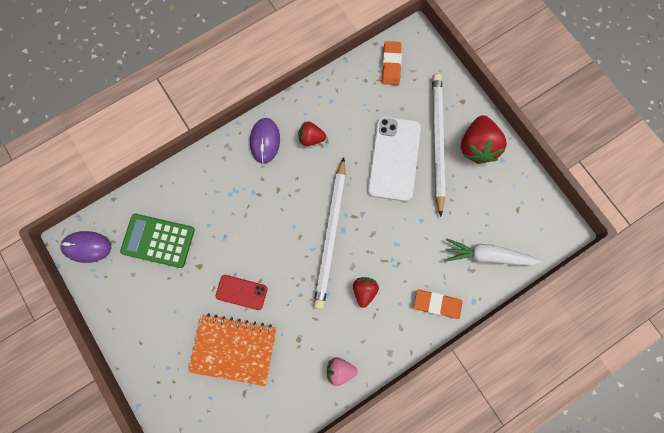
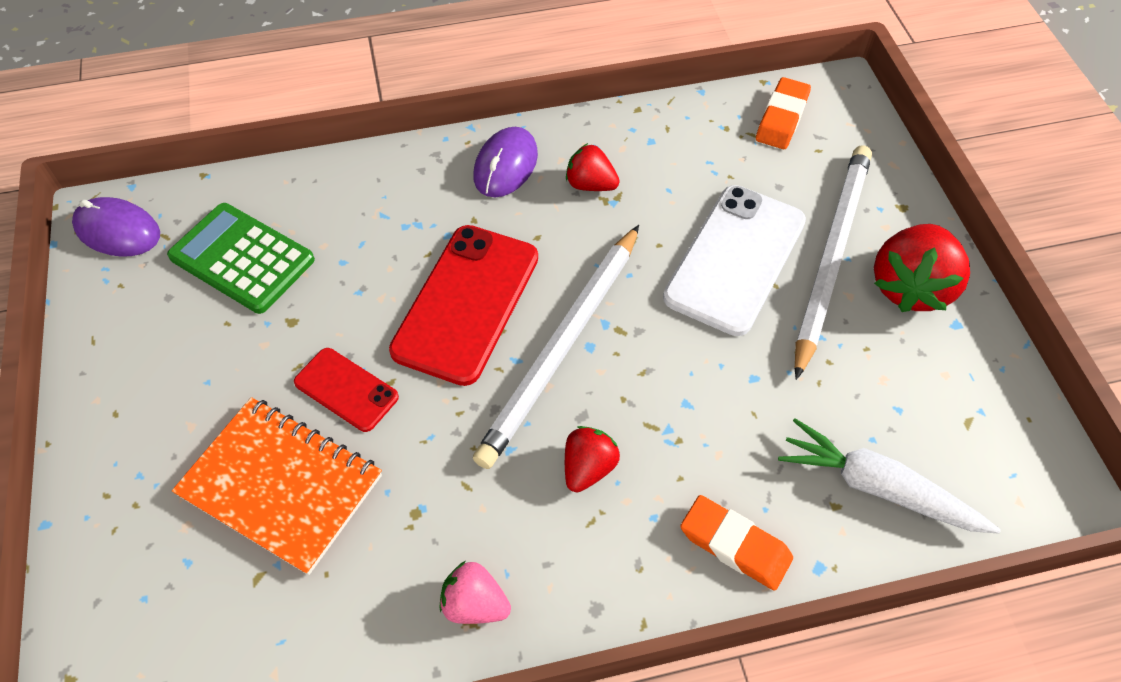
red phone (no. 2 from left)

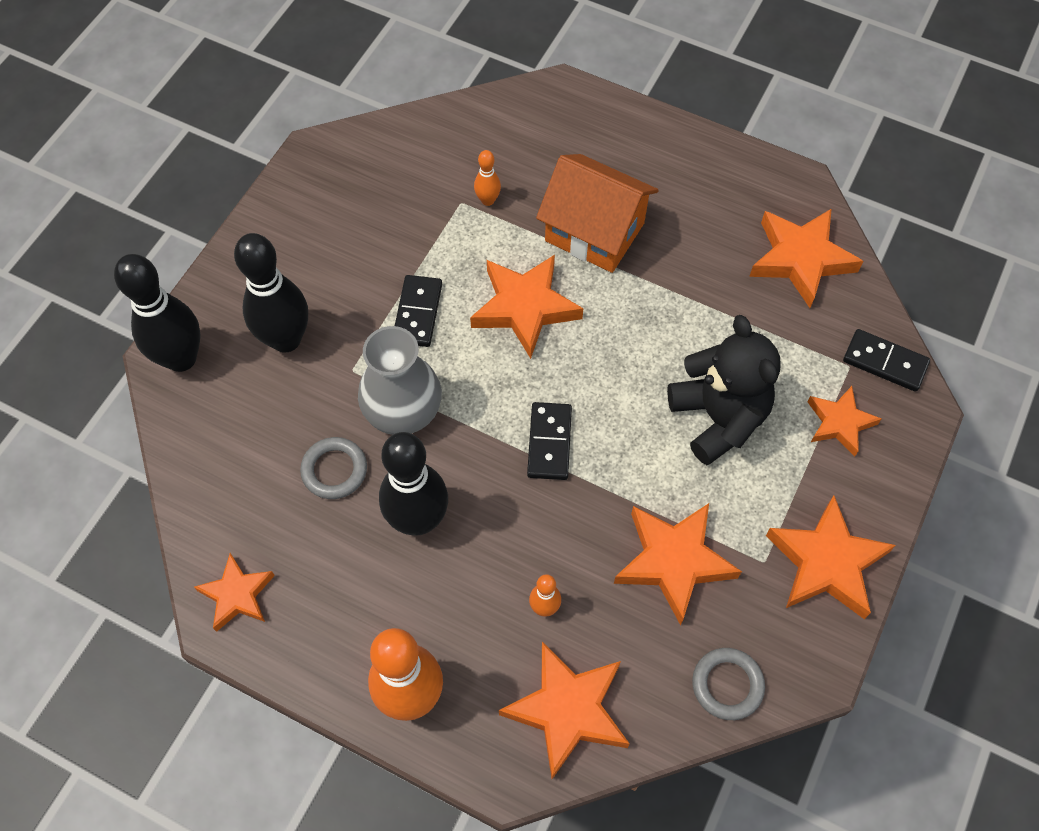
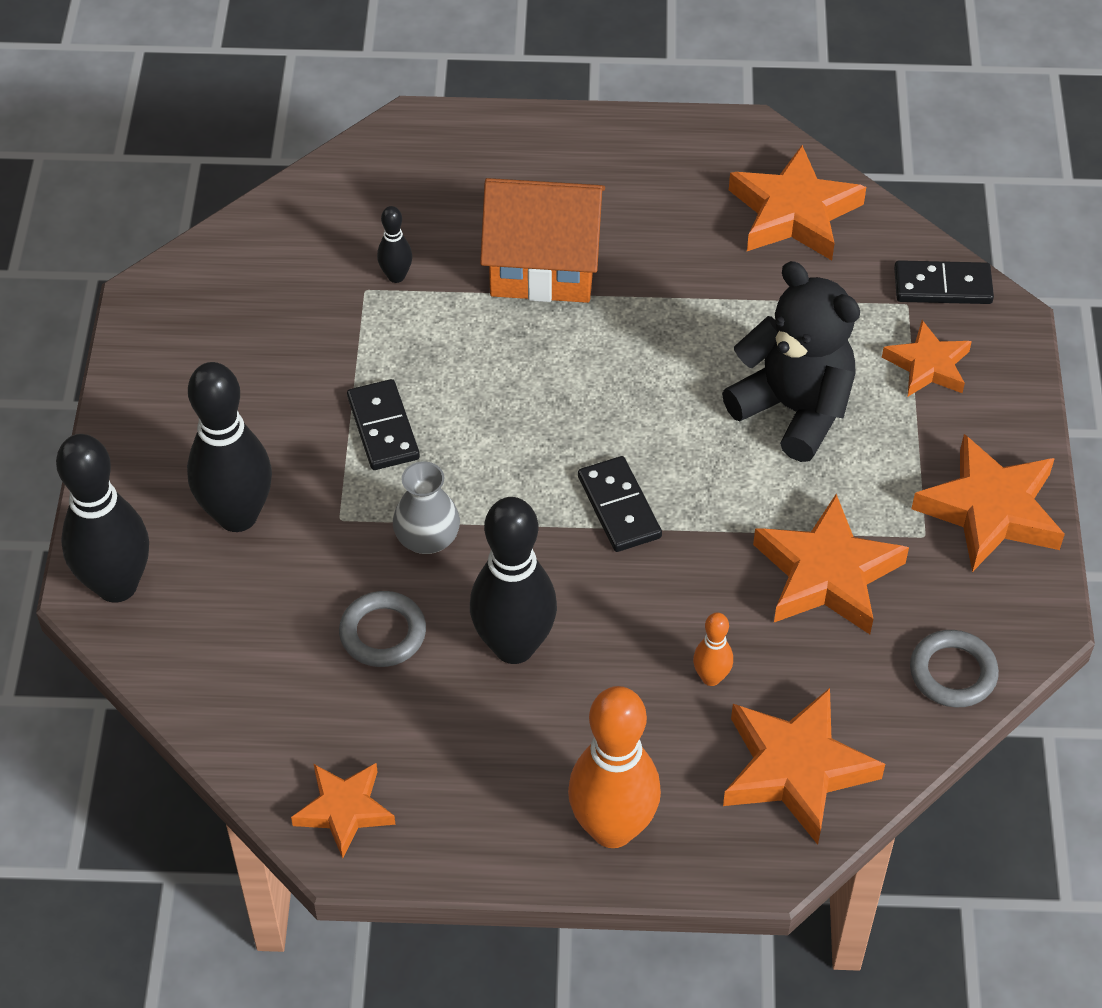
grey vase
orange star (no. 2 from left in the first image)
black bowling pin (no. 3 from left)

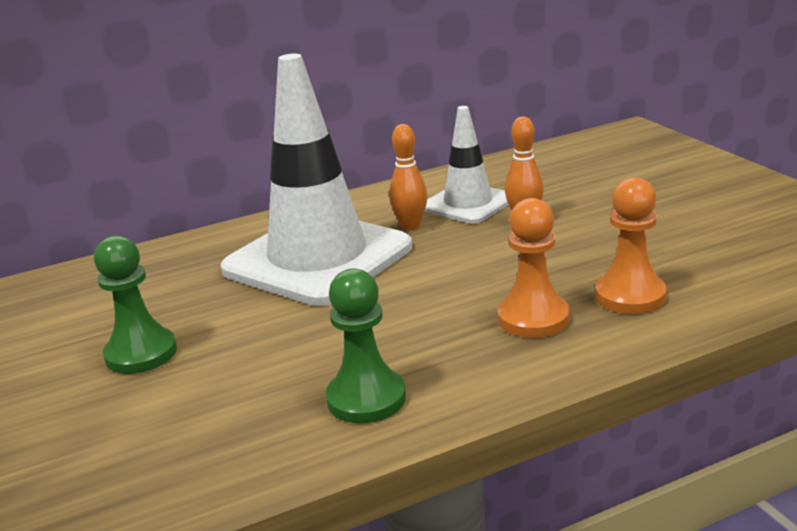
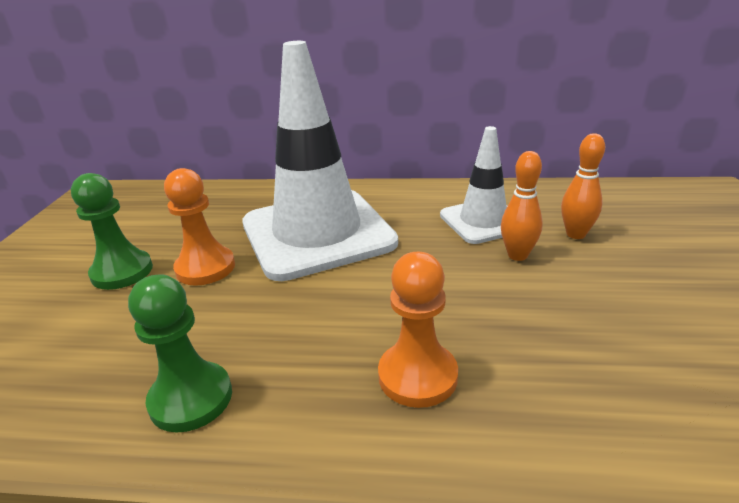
orange bowling pin (no. 2 from left)
orange pawn (no. 1 from left)

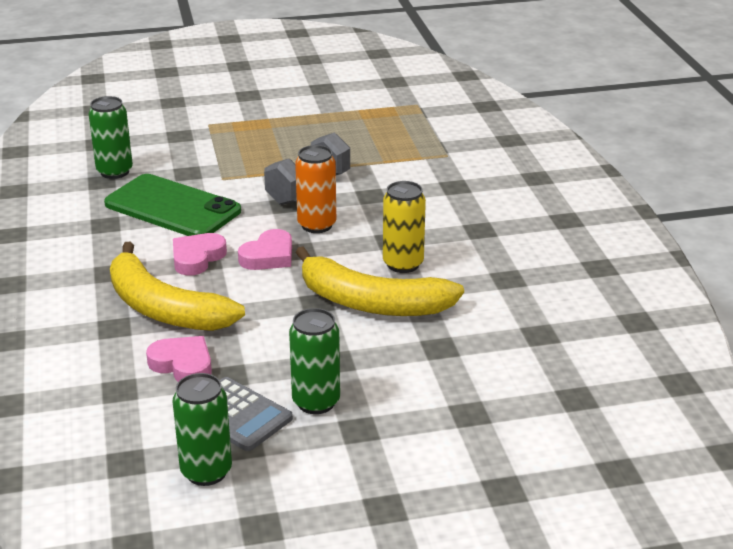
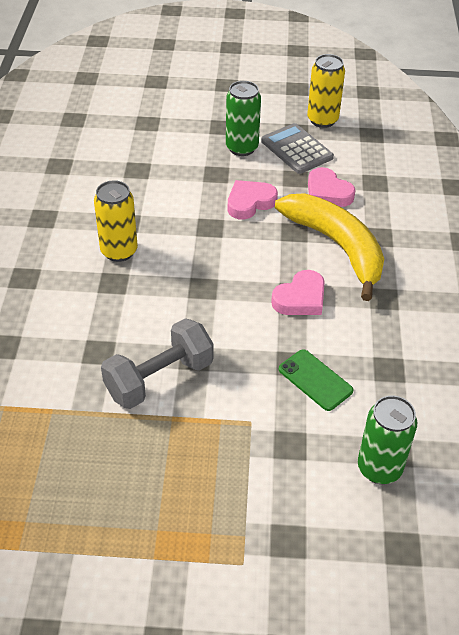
green phone
yellow can (no. 2 from left)
pink heart (no. 1 from left)
orange can
yellow banana (no. 2 from left in the first image)

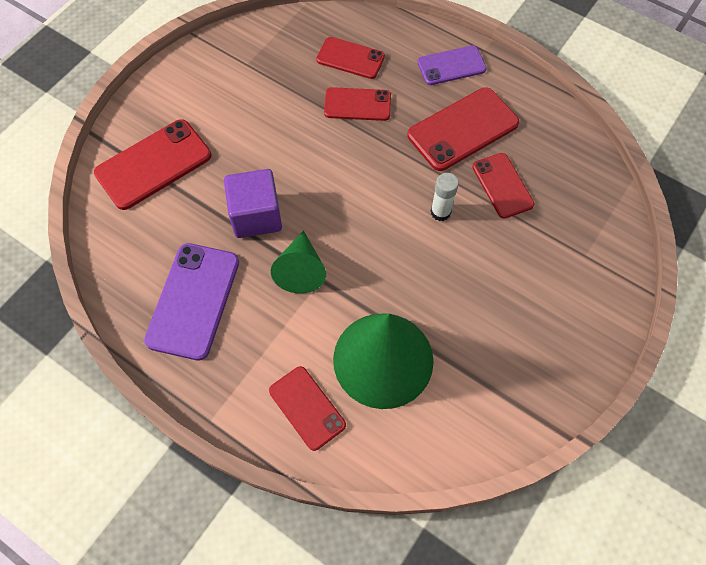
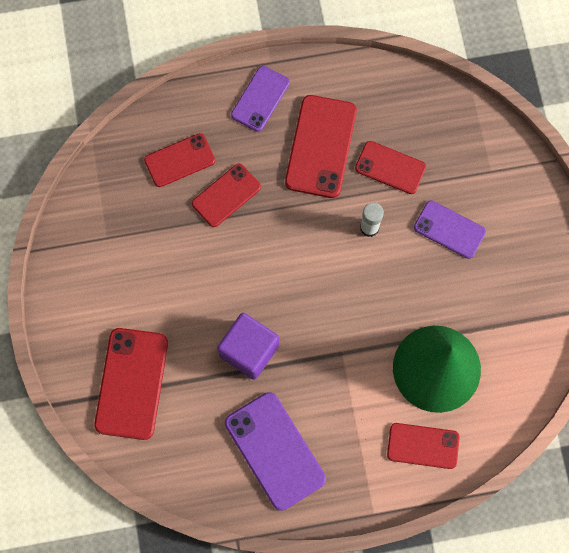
green cone (no. 1 from left in the first image)
purple phone (no. 3 from left)

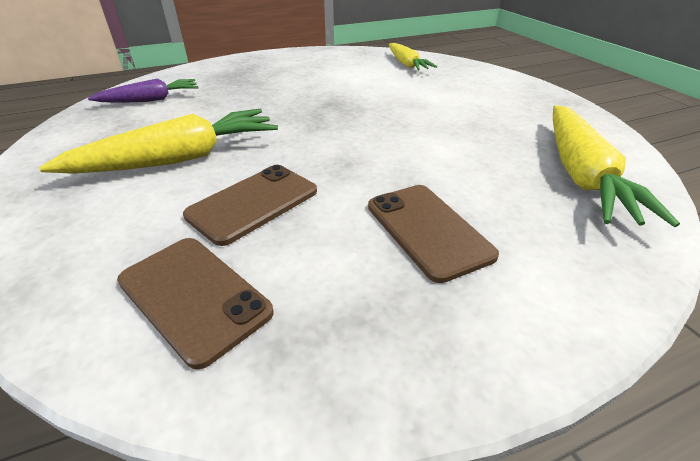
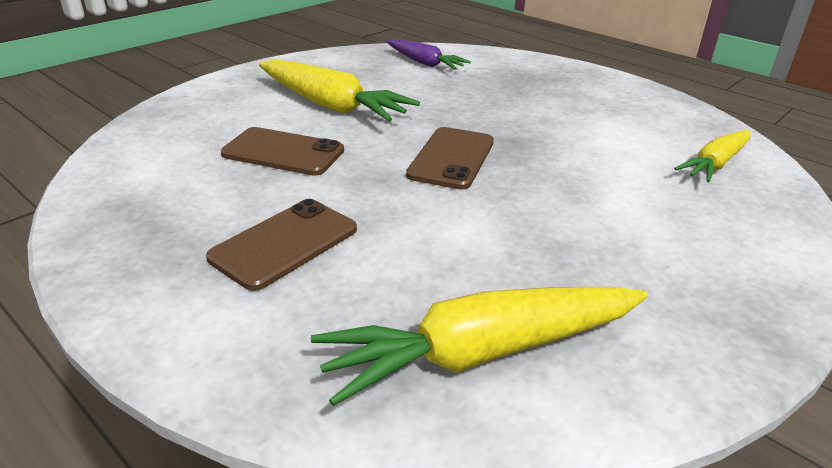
brown phone (no. 3 from left)

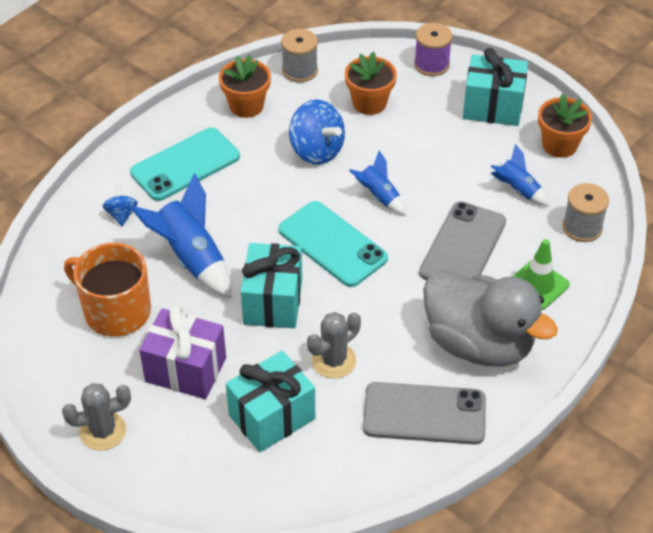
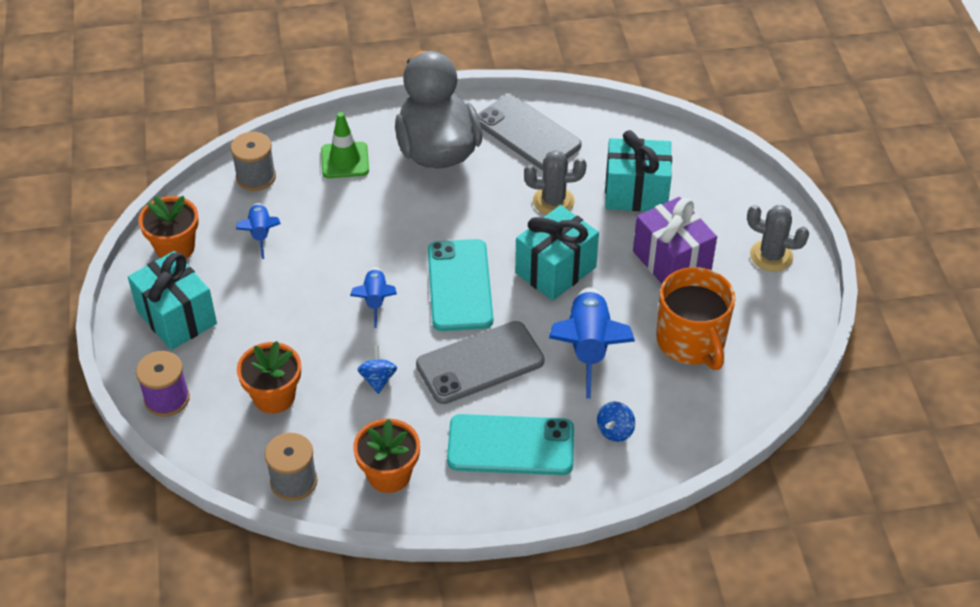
blue spinning top (no. 1 from left)
grey phone (no. 1 from left)

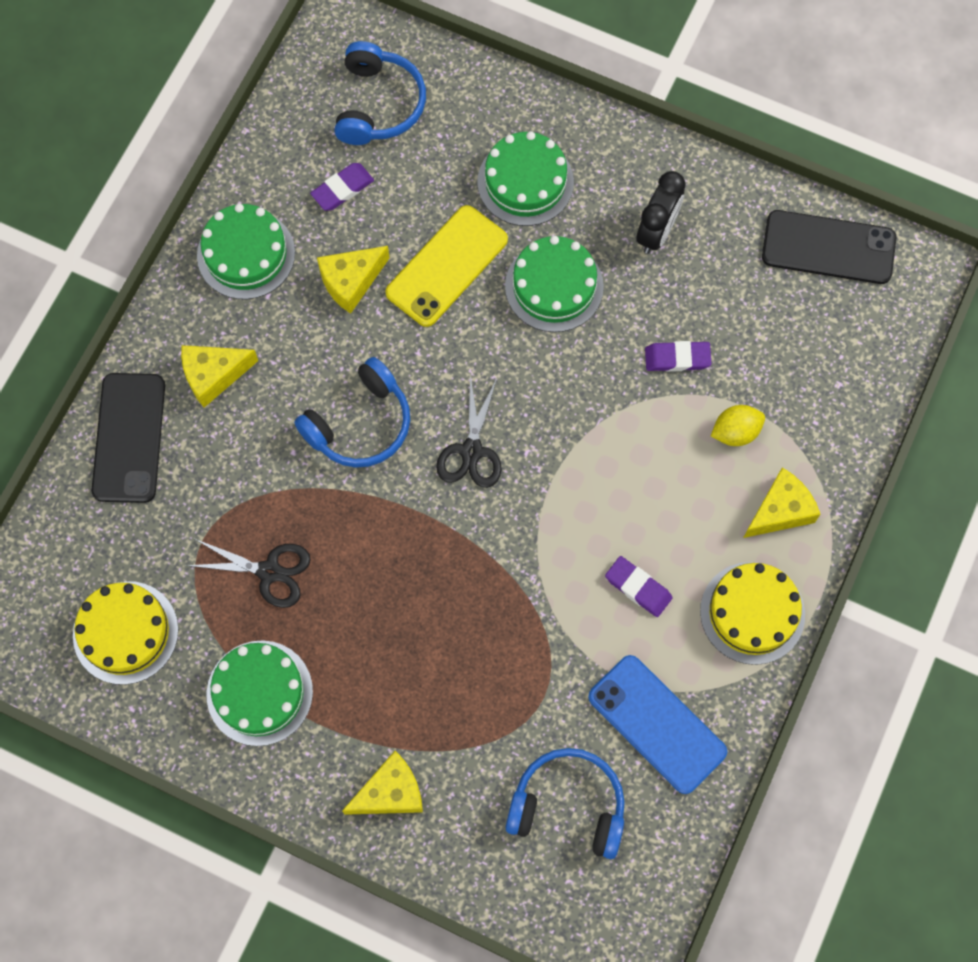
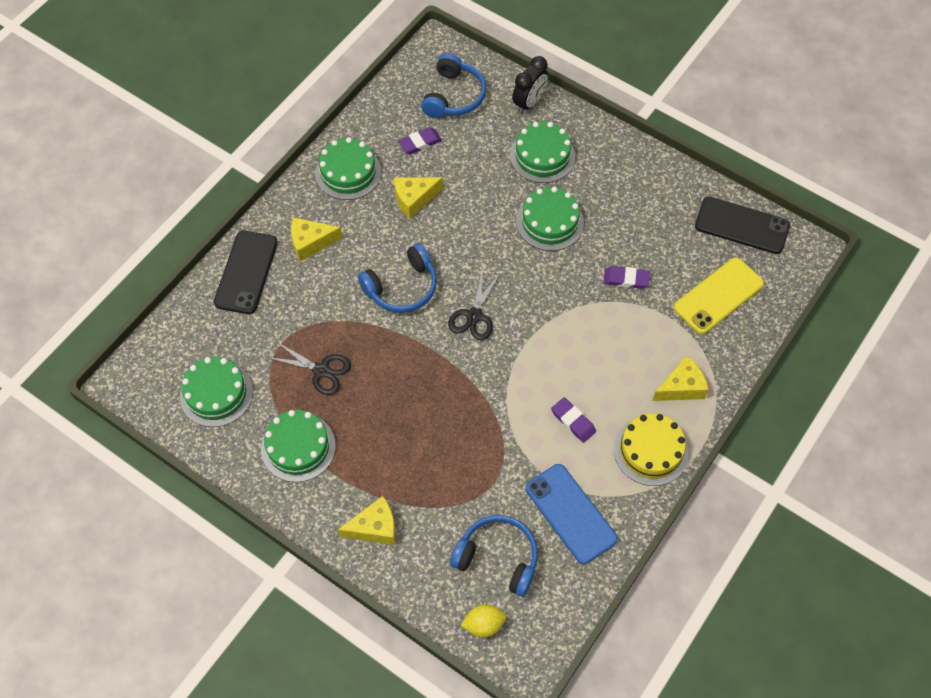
green cake (no. 1 from left)
yellow phone
black clock
yellow lemon

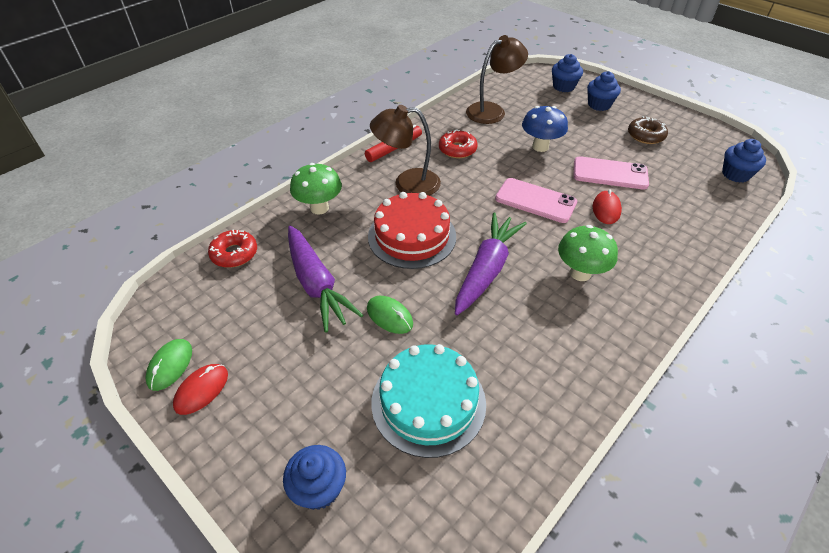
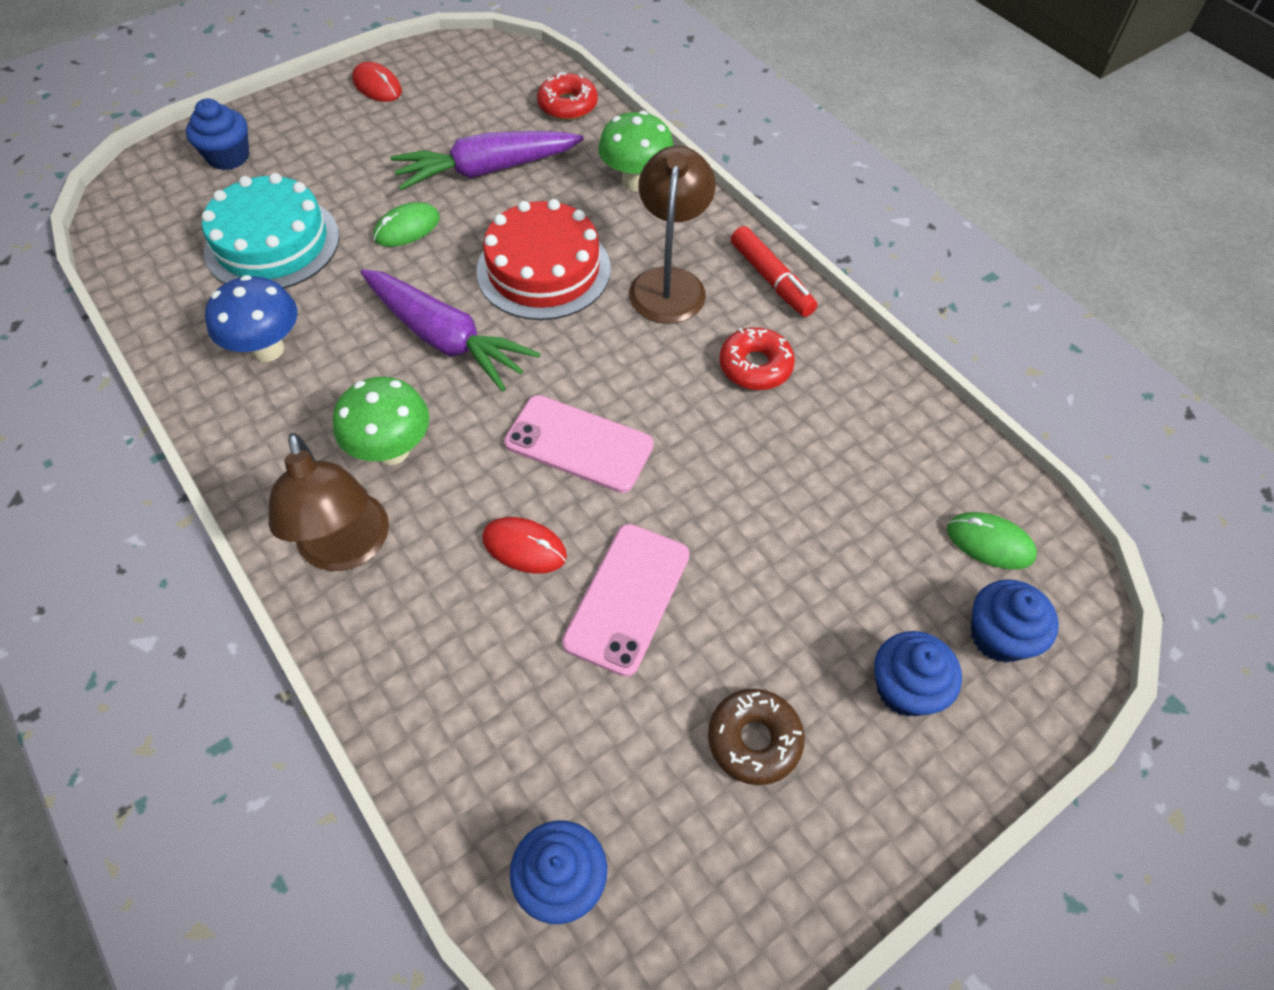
green mouse (no. 2 from left)
brown lamp (no. 1 from left)
pink phone (no. 1 from left)
blue mushroom

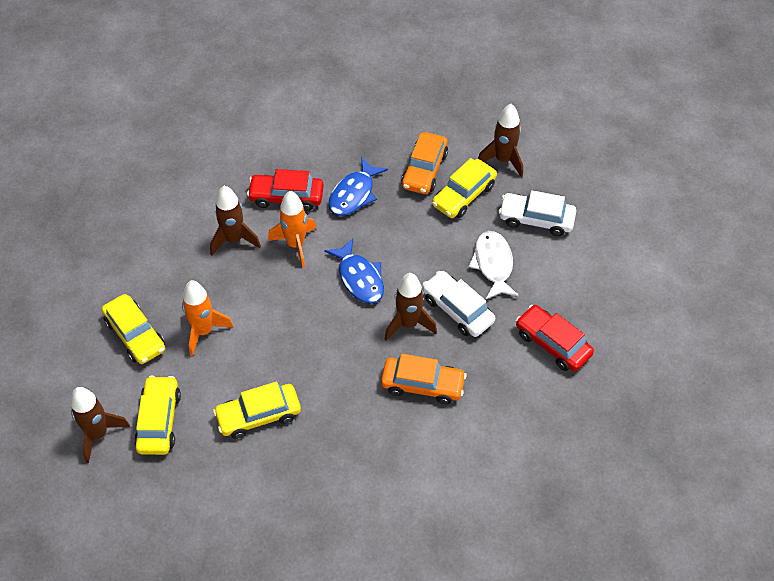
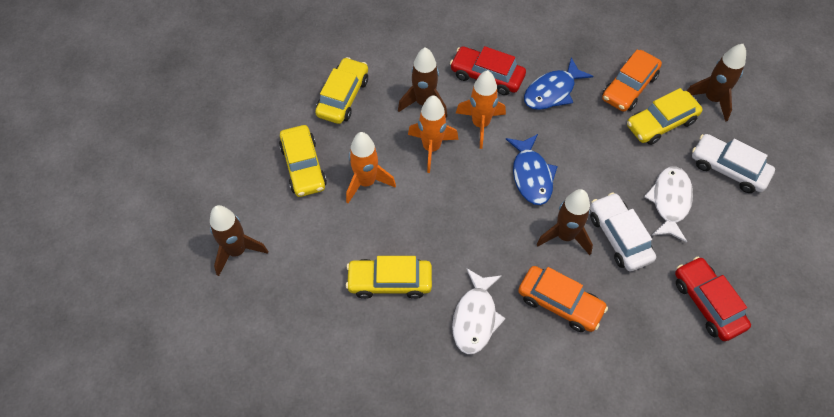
yellow car (no. 2 from left)
orange rocket (no. 2 from left)
white fish (no. 1 from left)

